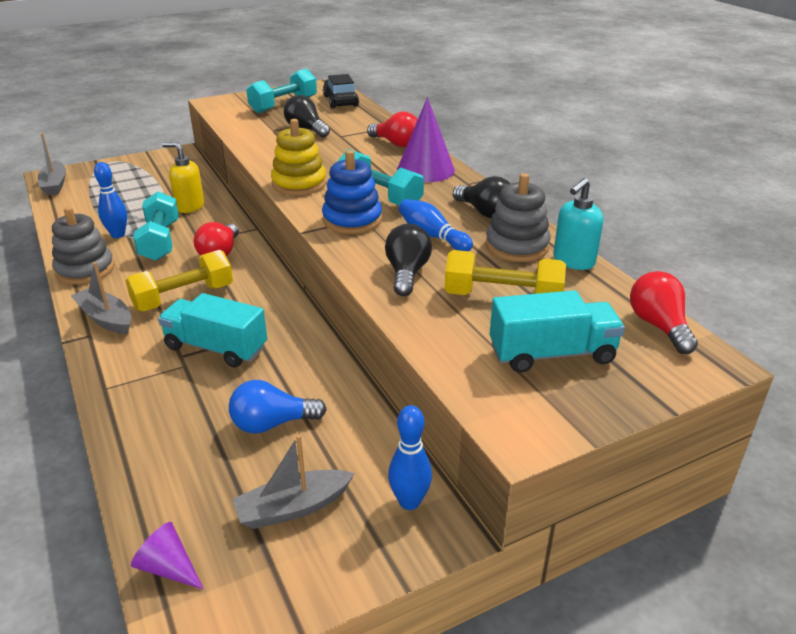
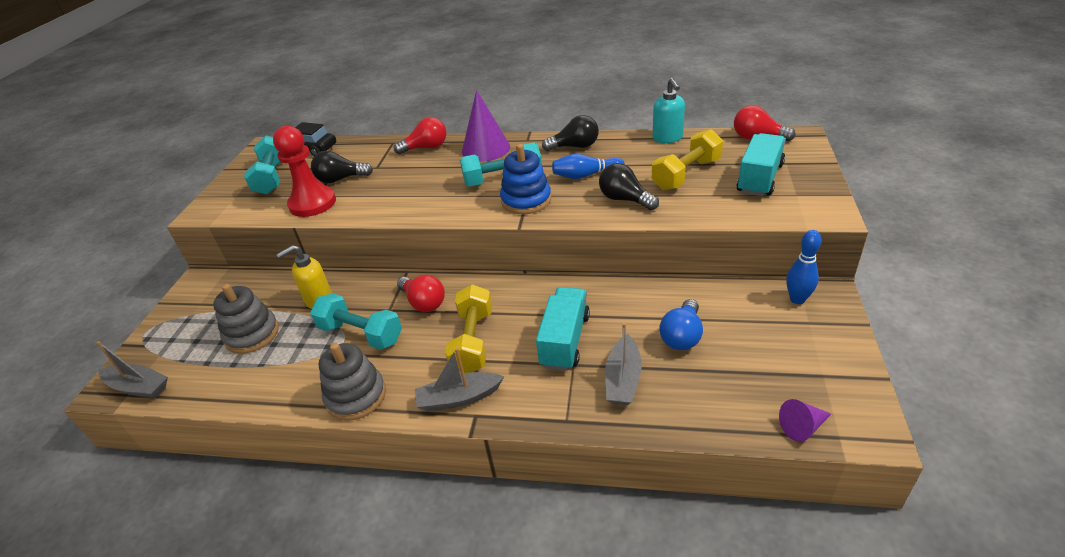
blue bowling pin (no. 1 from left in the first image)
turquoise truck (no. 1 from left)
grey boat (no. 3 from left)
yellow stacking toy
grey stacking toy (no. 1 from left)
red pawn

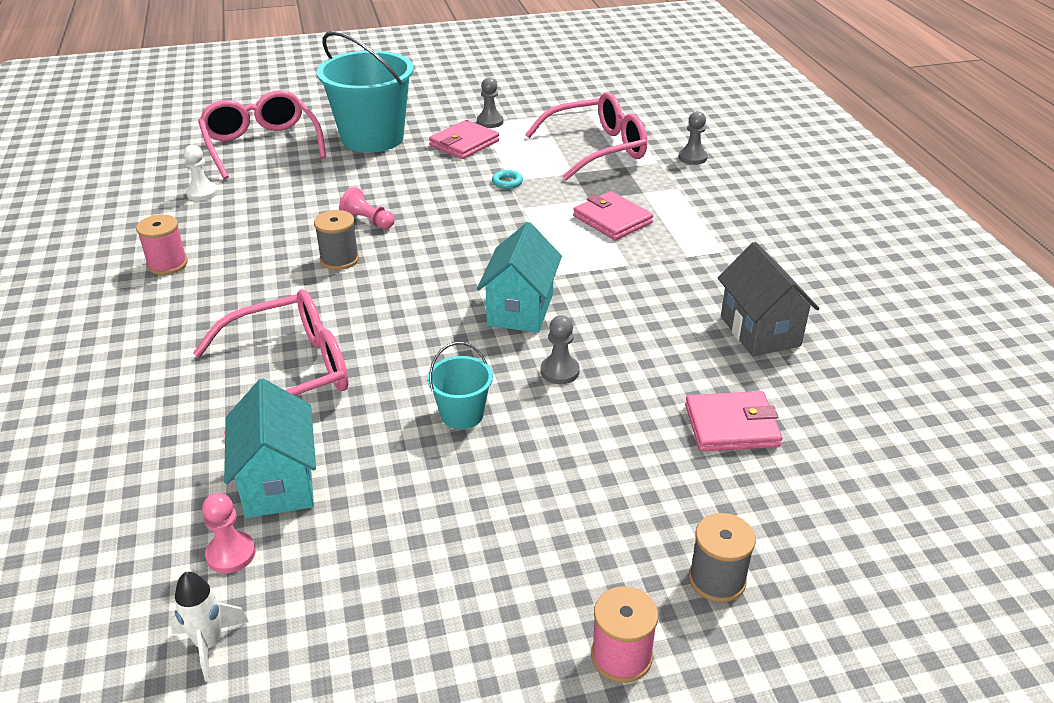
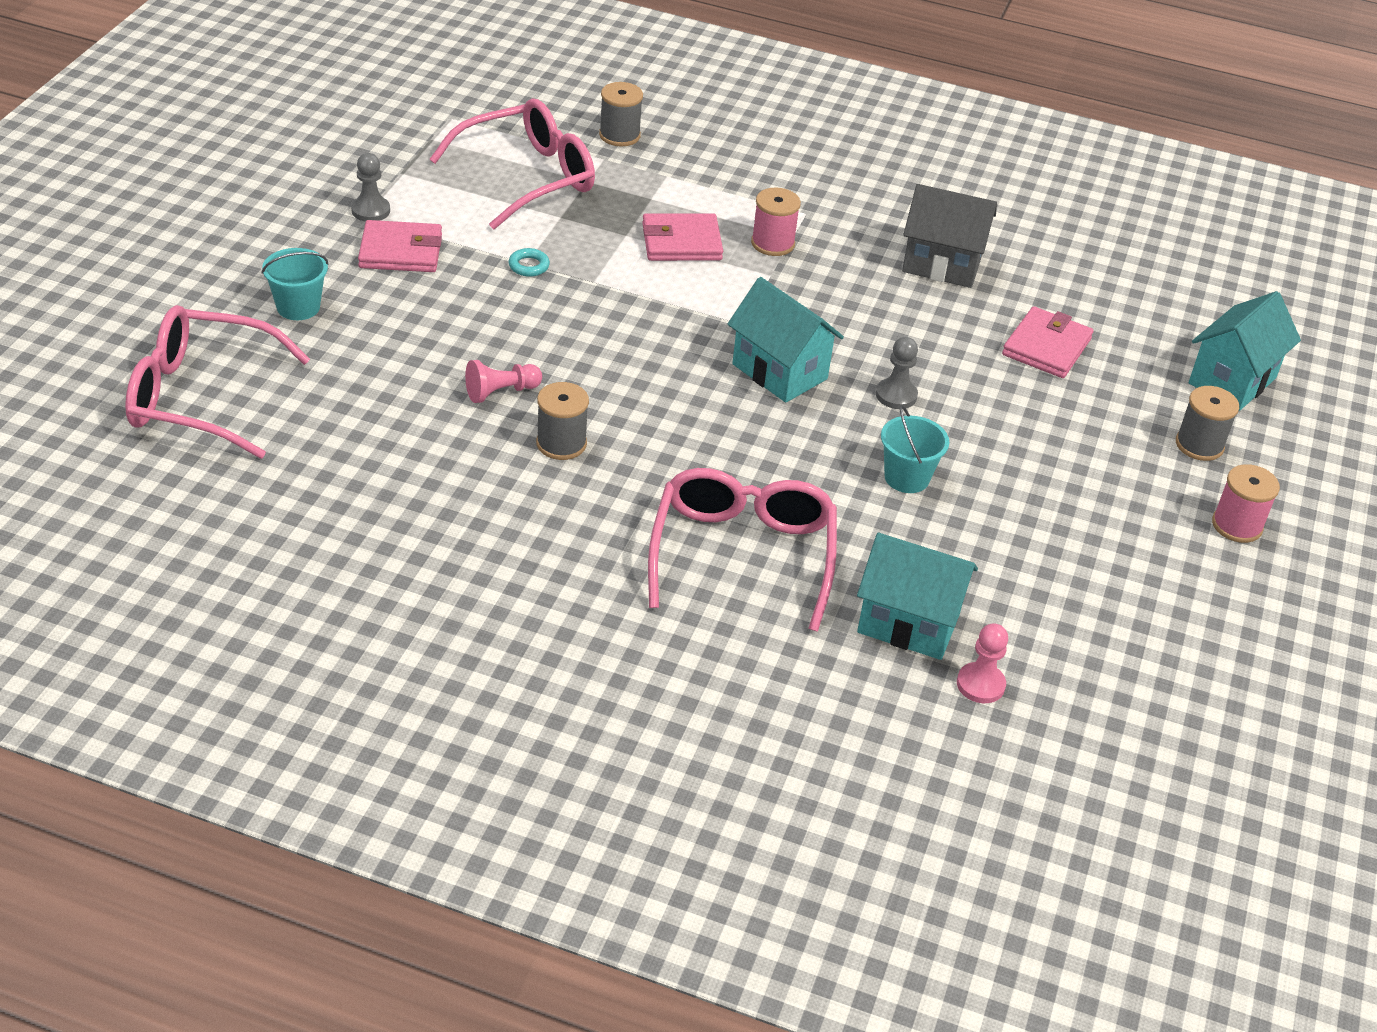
pink spool (no. 1 from left)
white rocket
white pawn
turquoise bucket (no. 1 from left)
pink wallet (no. 1 from left)
pink glasses (no. 2 from left)
grey spool (no. 2 from left)
turquoise house (no. 3 from left)

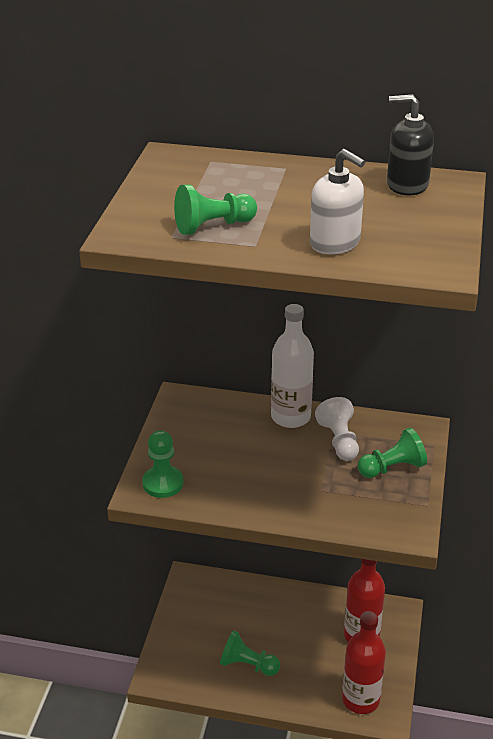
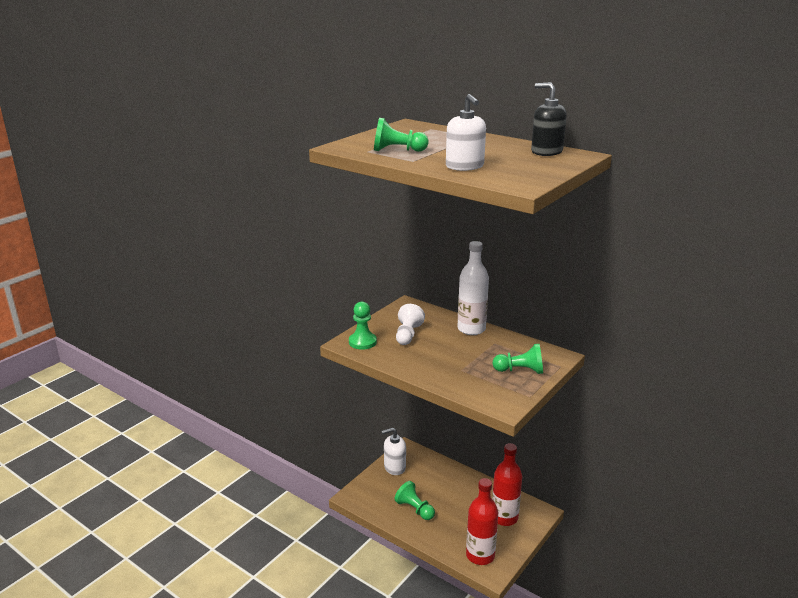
white pawn
white soap dispenser (no. 1 from left)

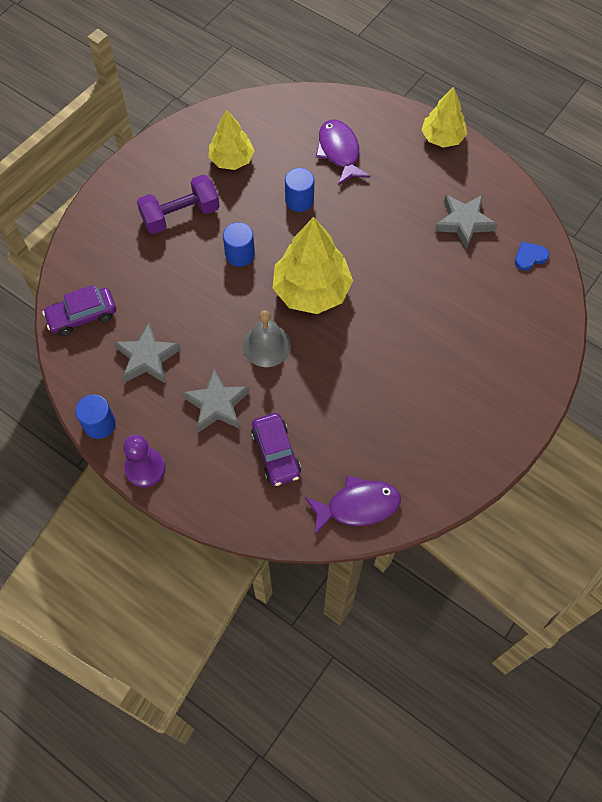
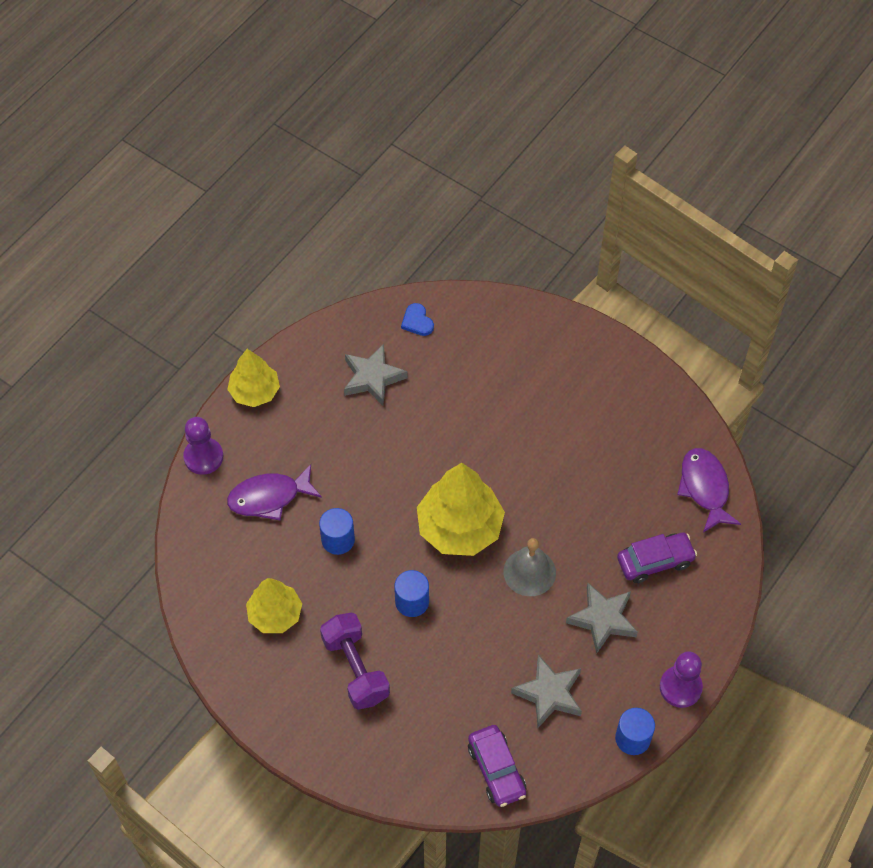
purple pawn (no. 1 from left)

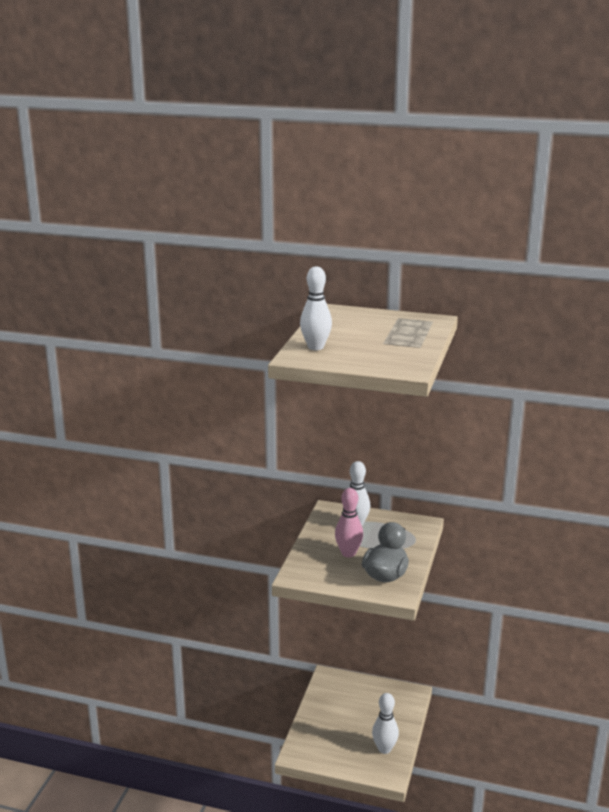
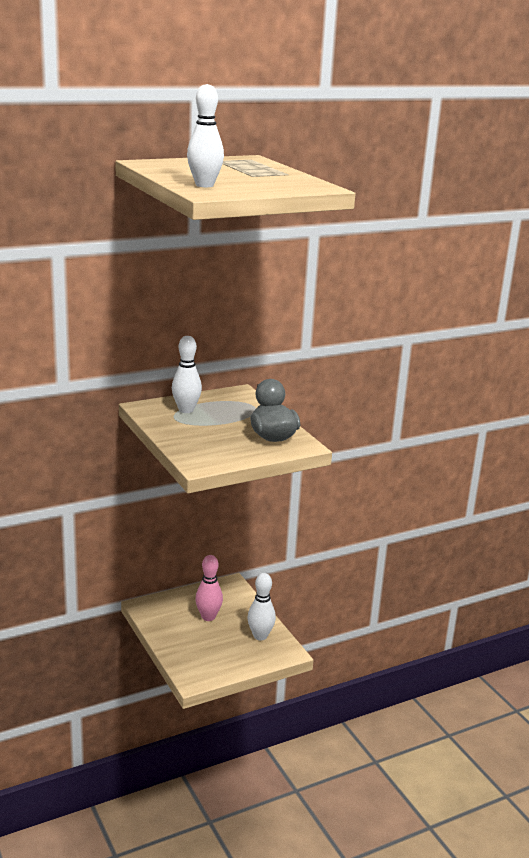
pink bowling pin

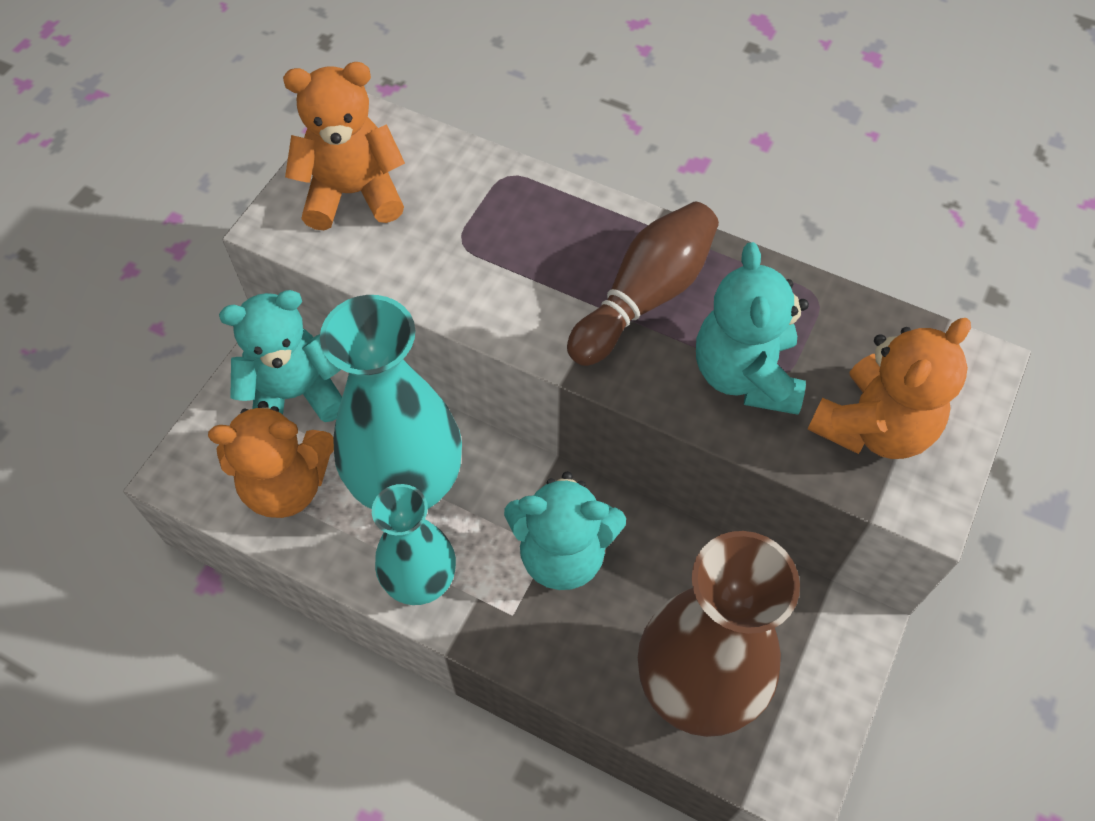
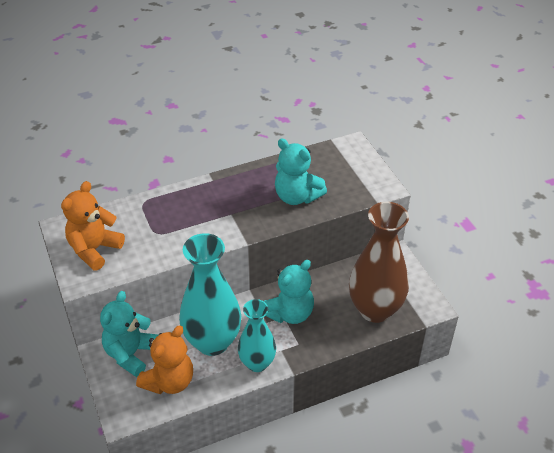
brown bowling pin
orange teddy bear (no. 3 from left in the first image)

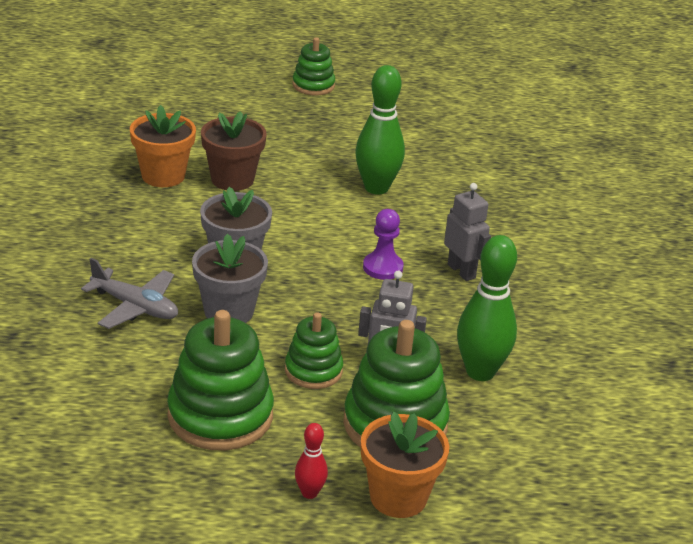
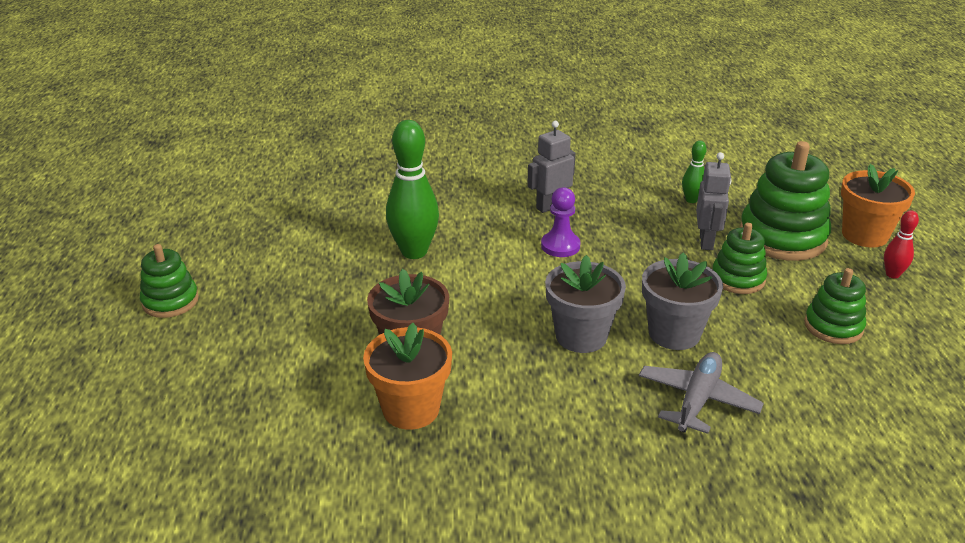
green stacking toy (no. 4 from left)
green bowling pin (no. 2 from left)

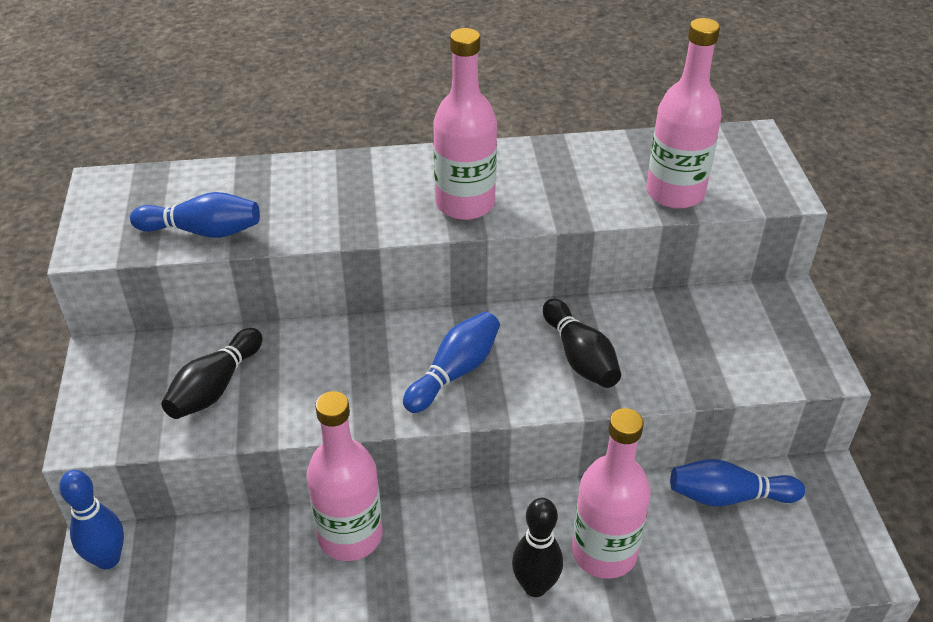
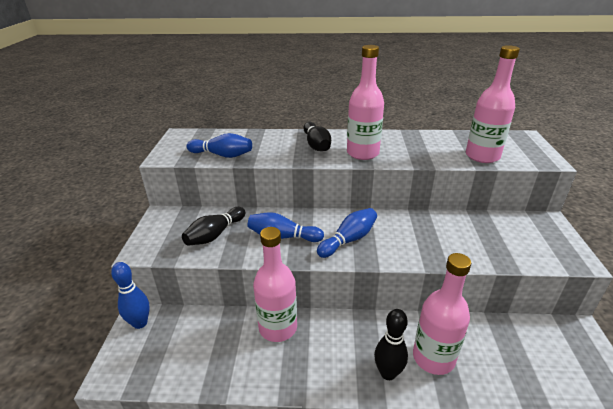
black bowling pin (no. 2 from left)
blue bowling pin (no. 3 from left)

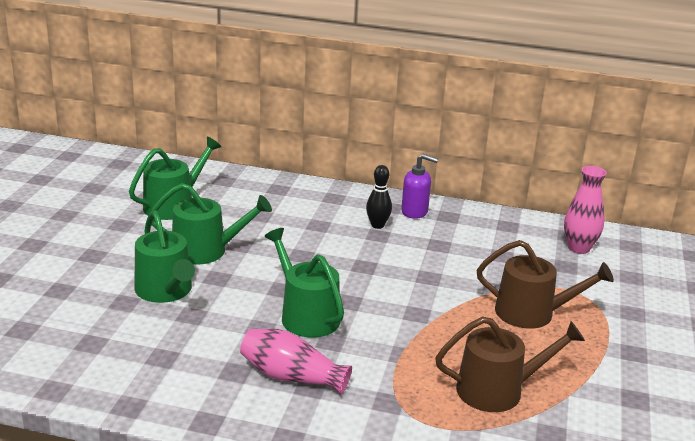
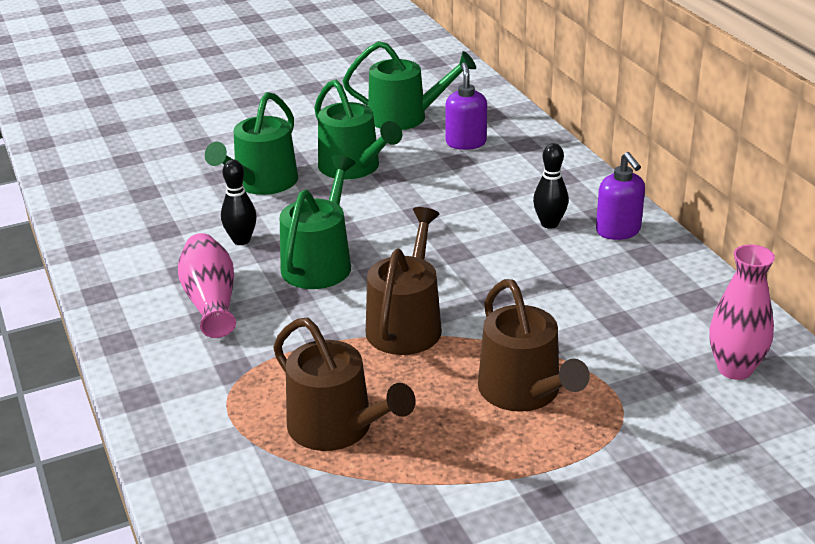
black bowling pin (no. 1 from left)
brown watering can (no. 2 from left)
purple soap dispenser (no. 1 from left)

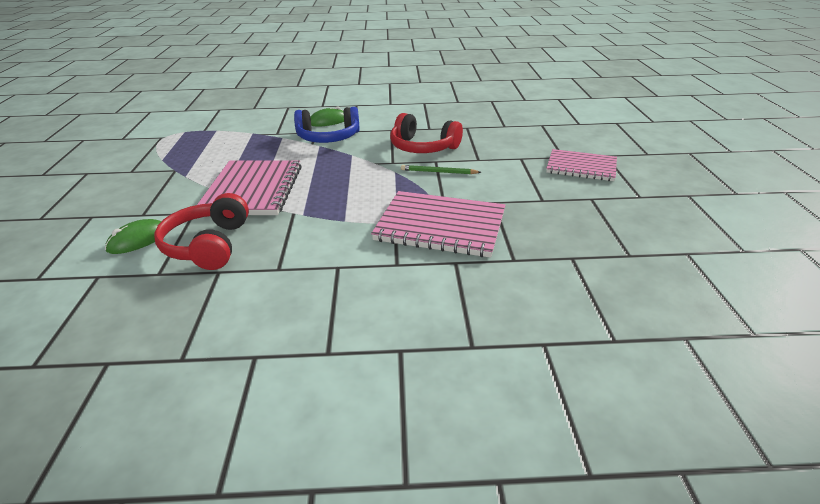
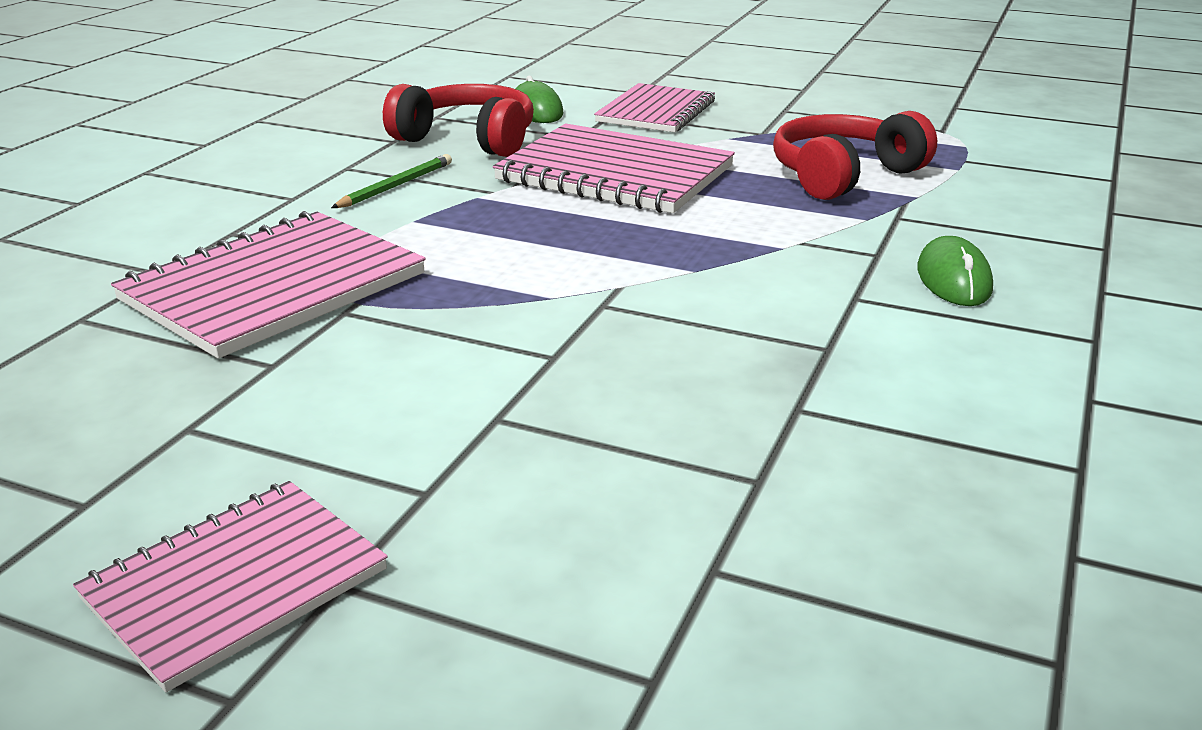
blue headphones
red headphones (no. 2 from left)
green pencil
pink notebook (no. 4 from left)

